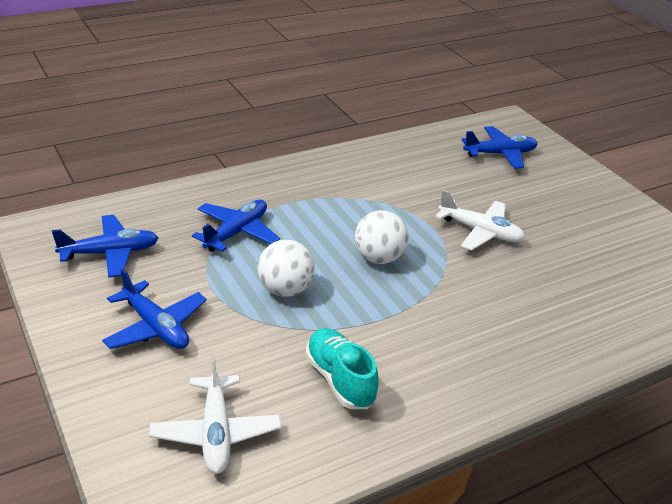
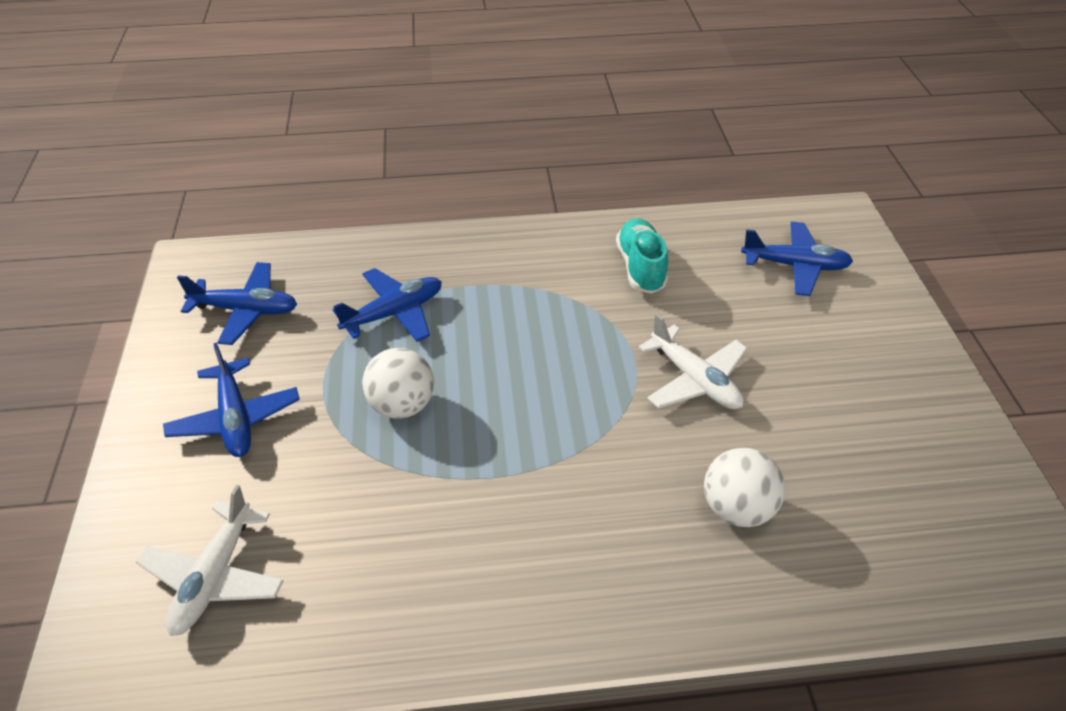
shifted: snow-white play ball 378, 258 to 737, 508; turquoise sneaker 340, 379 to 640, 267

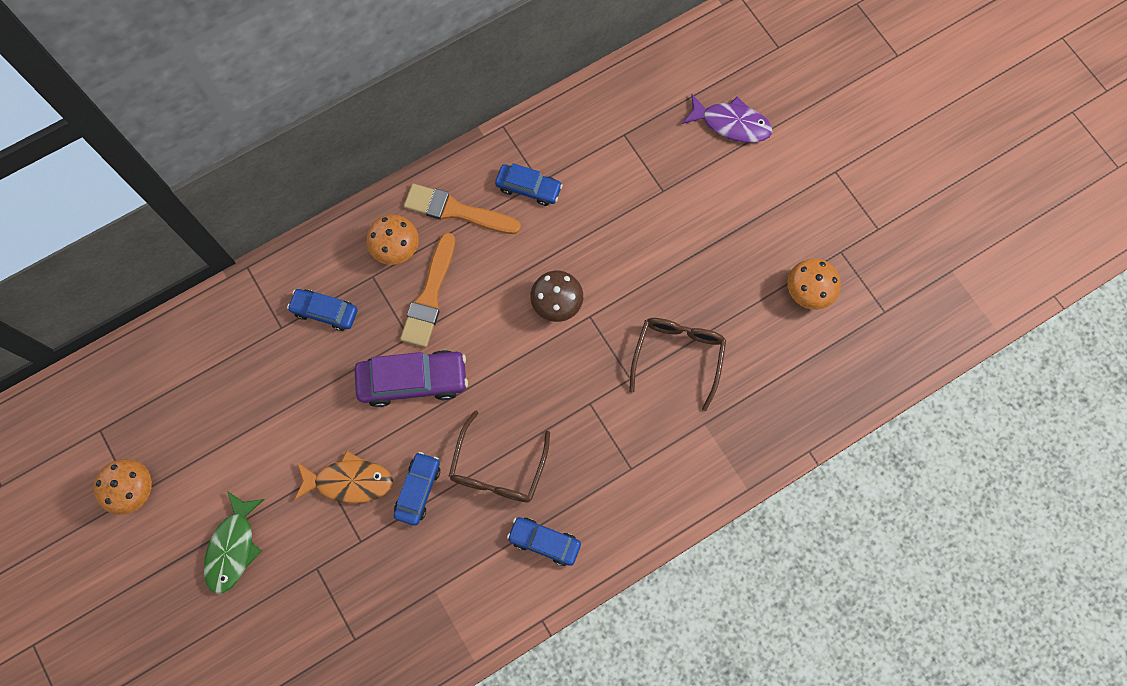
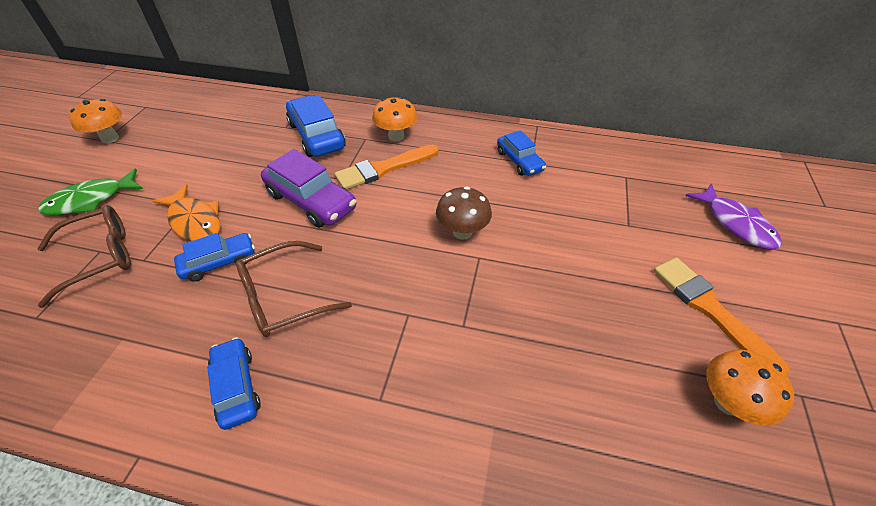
shifted: bright orange brush 457, 211 to 710, 309; russet eyeglasses 678, 355 to 101, 257
scaled: royal blue car 325, 312 = 317, 136 x1.61

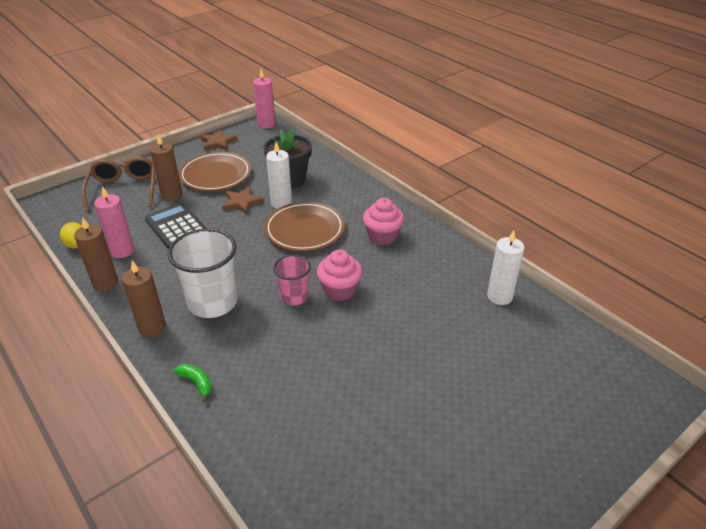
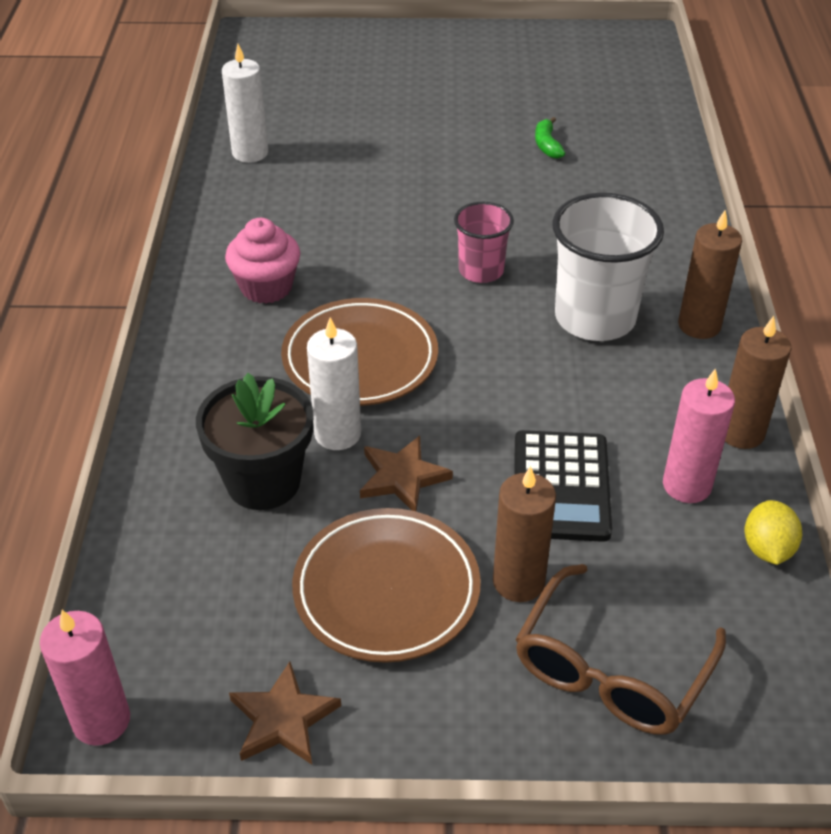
gone: rosy fairy cake 339, 290
shifted: green banana 197, 383 to 547, 145

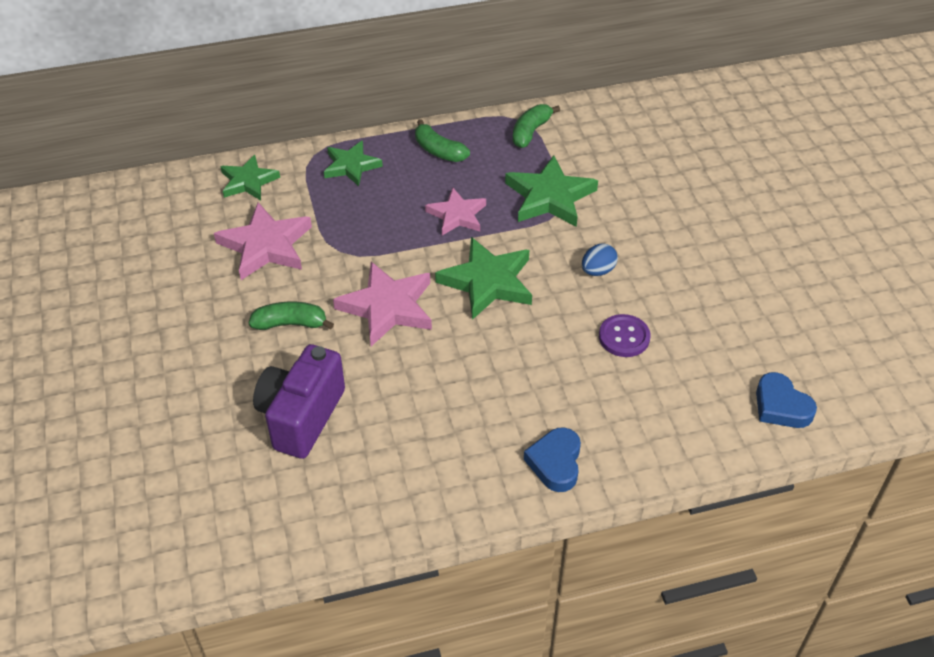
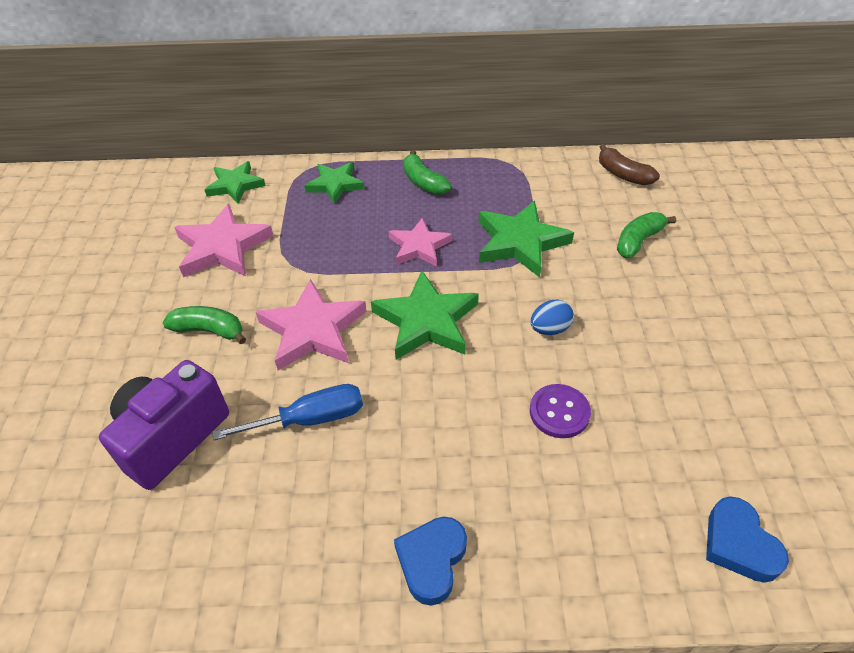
new: russet banana 623, 174; royal blue hand screwdriver 310, 419
shifted: green banana 530, 132 to 638, 241

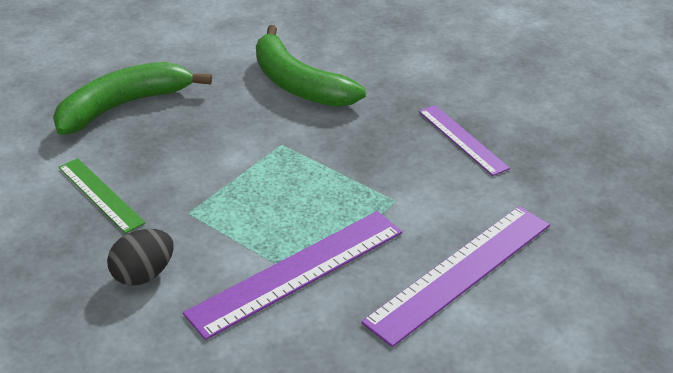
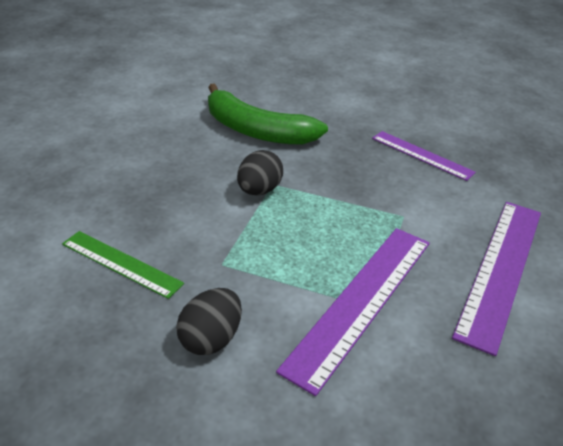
gone: green banana 123, 106
new: ebony egg 259, 190

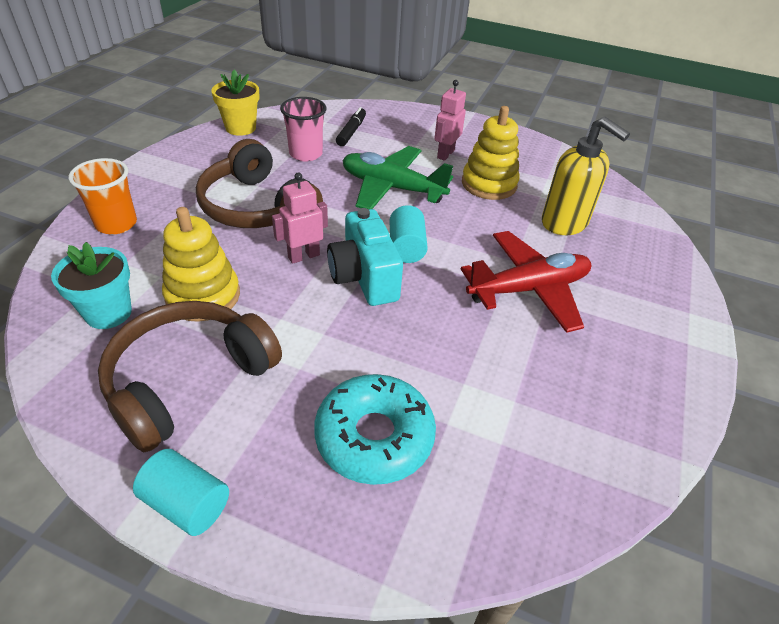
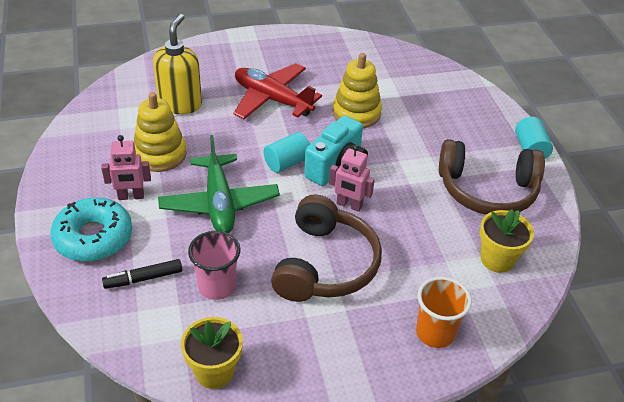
shifted: bright yellow stacking toy 203, 296 to 356, 113; turquoise doughnut 374, 437 to 93, 237
repainted: turquoise potted plant 108, 313 to bright yellow potted plant 497, 259

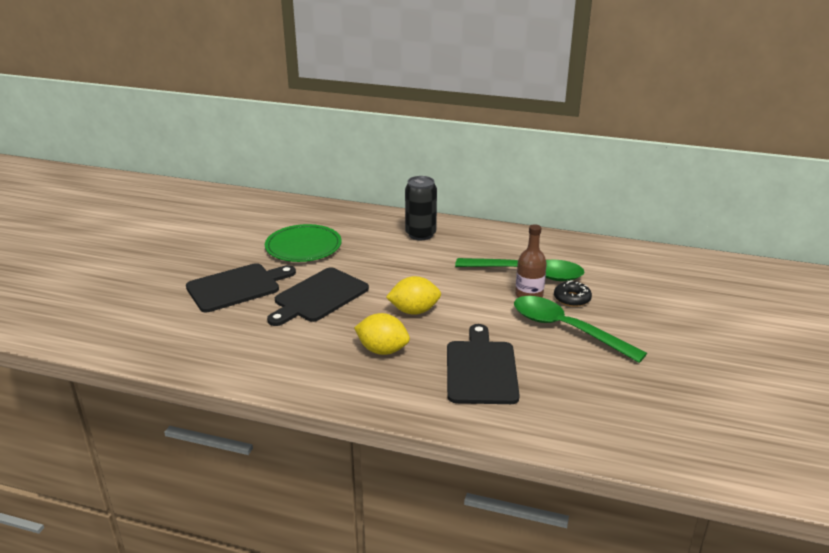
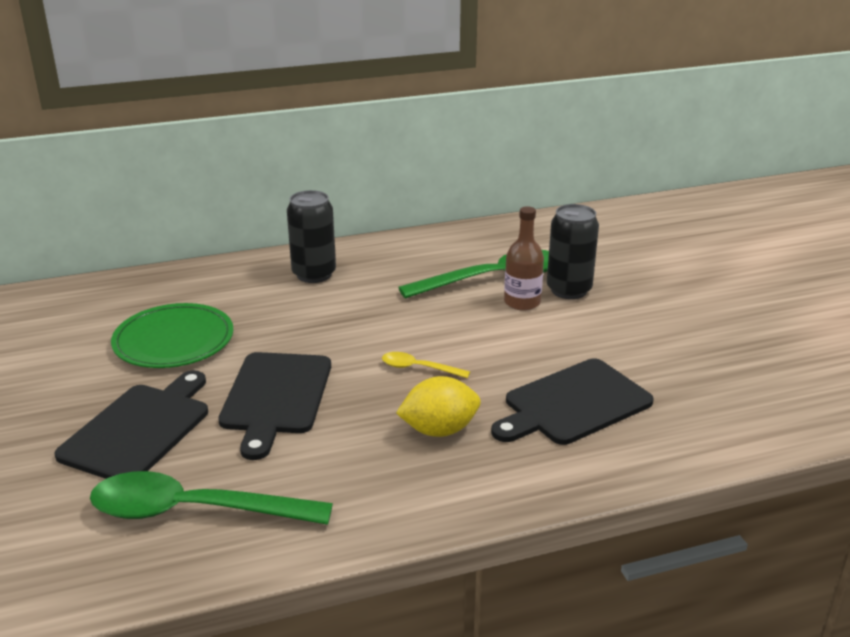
shifted: green spoon 566, 329 to 195, 511
swapped: bright yellow toy lemon 414, 311 to bright yellow spoon 419, 368; ebony doughnut 572, 299 to ebony can 569, 290
rotated: ebony chopping board 481, 369 = 573, 404 90 degrees counterclockwise

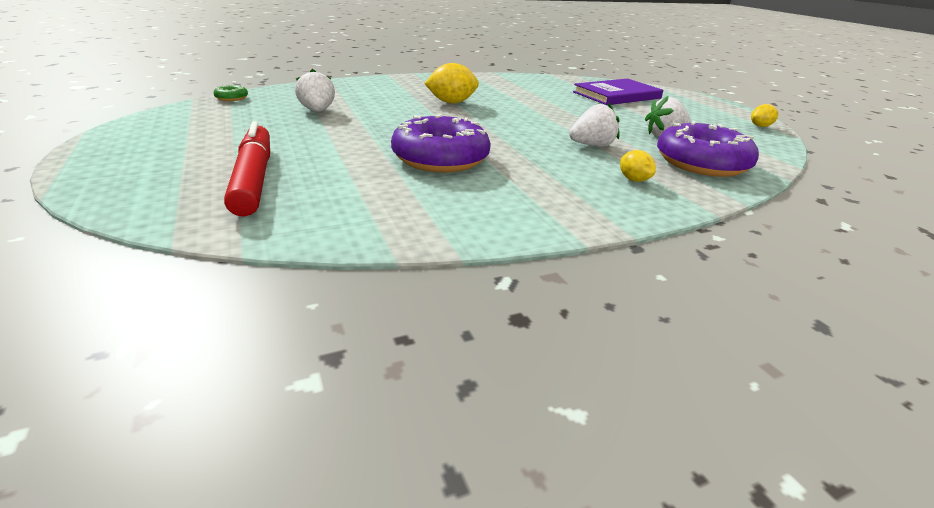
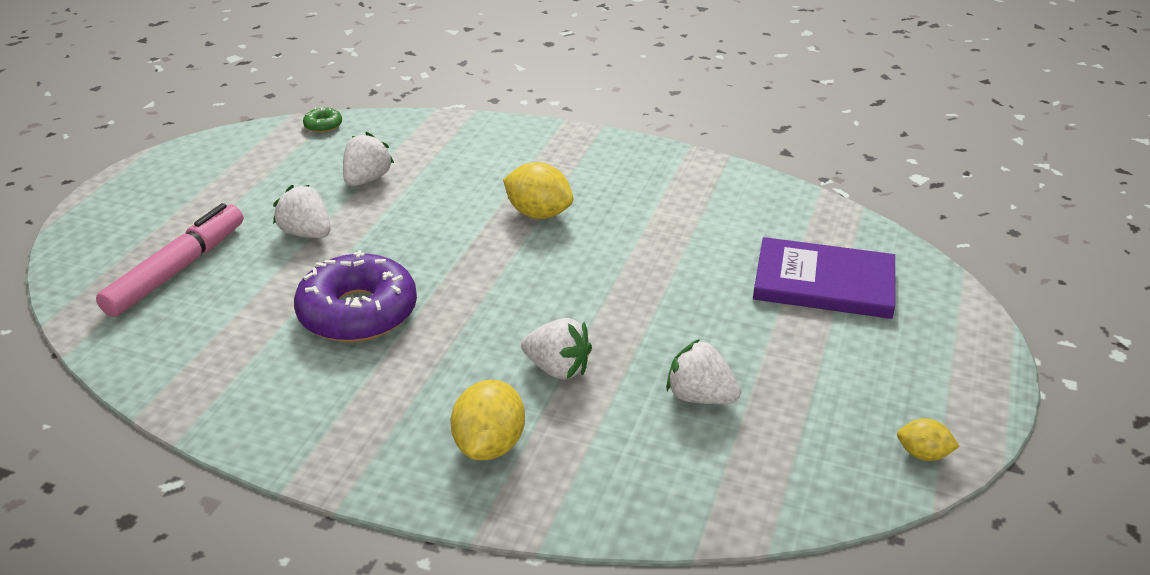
gone: violet doughnut 701, 163
new: snow-white toy strawberry 307, 233
repainted: red felt pen 253, 178 to rosy felt pen 177, 270
scaled: bright yellow toy lemon 633, 180 = 490, 445 x1.75

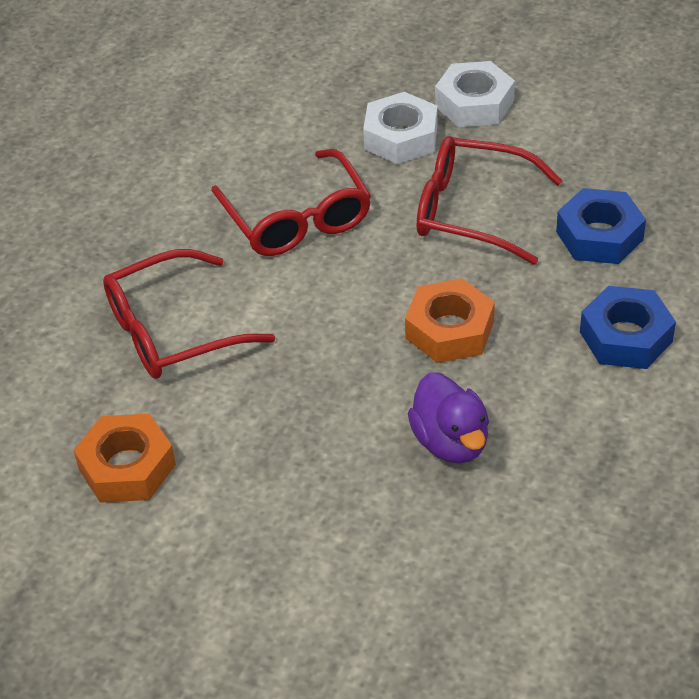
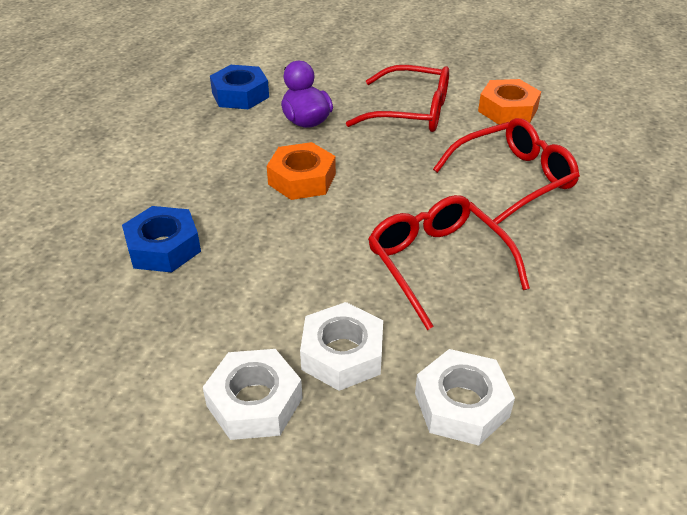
new: snow-white hexagon nut 461, 404
shifted: red eyeglasses 471, 211 to 411, 112; royal blue hexagon nut 625, 337 to 240, 95

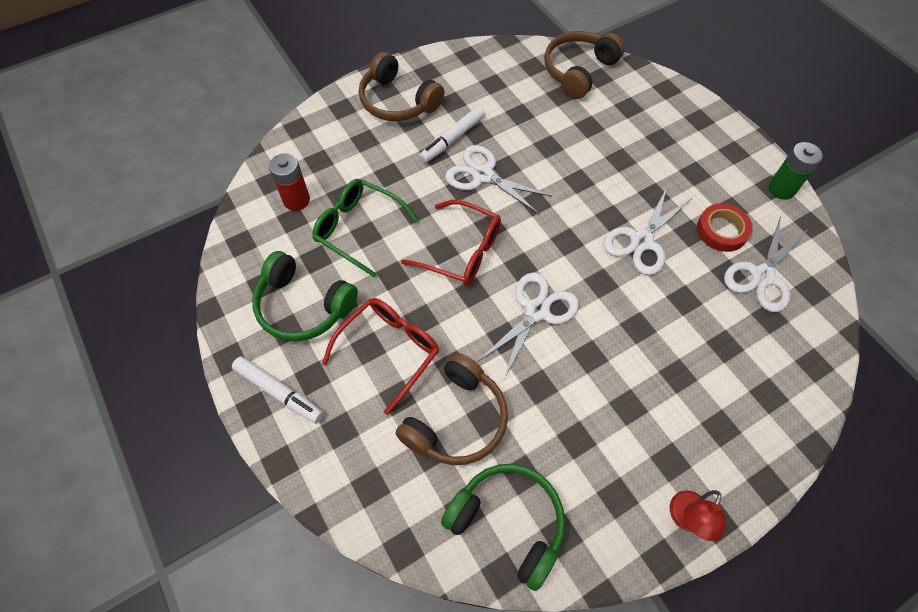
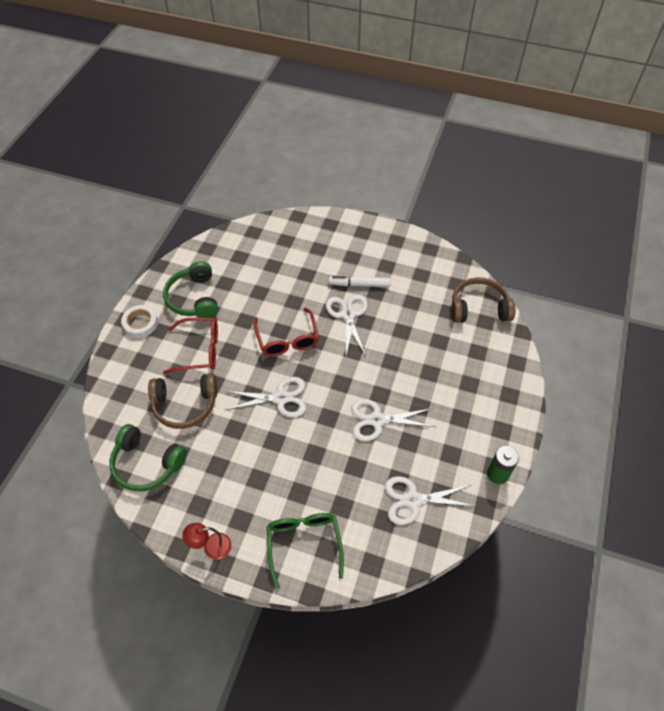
gone: russet headset 398, 101; red power cell 296, 200; red tape 722, 230
shifted: green eyeglasses 358, 229 to 304, 544
swapped: snow-white felt pen 279, 392 to snow-white tape 140, 323
rotated: green headset 508, 523 = 147, 464 120 degrees clockwise

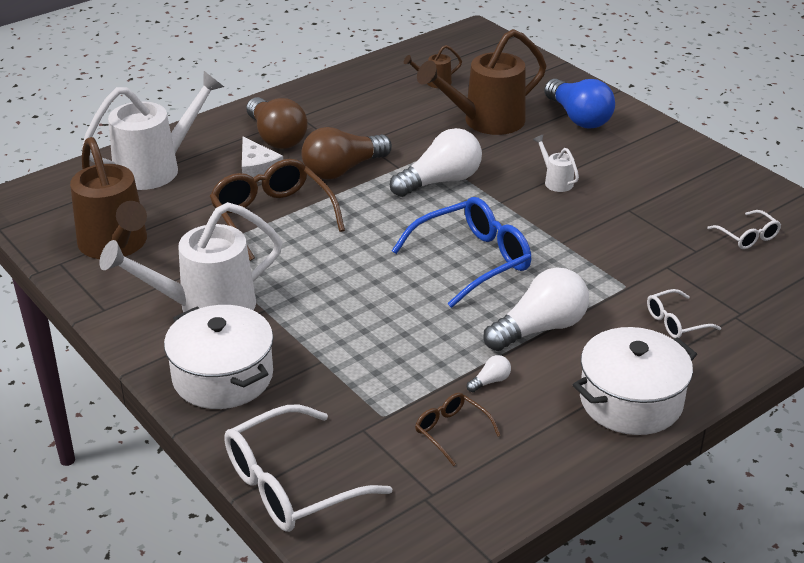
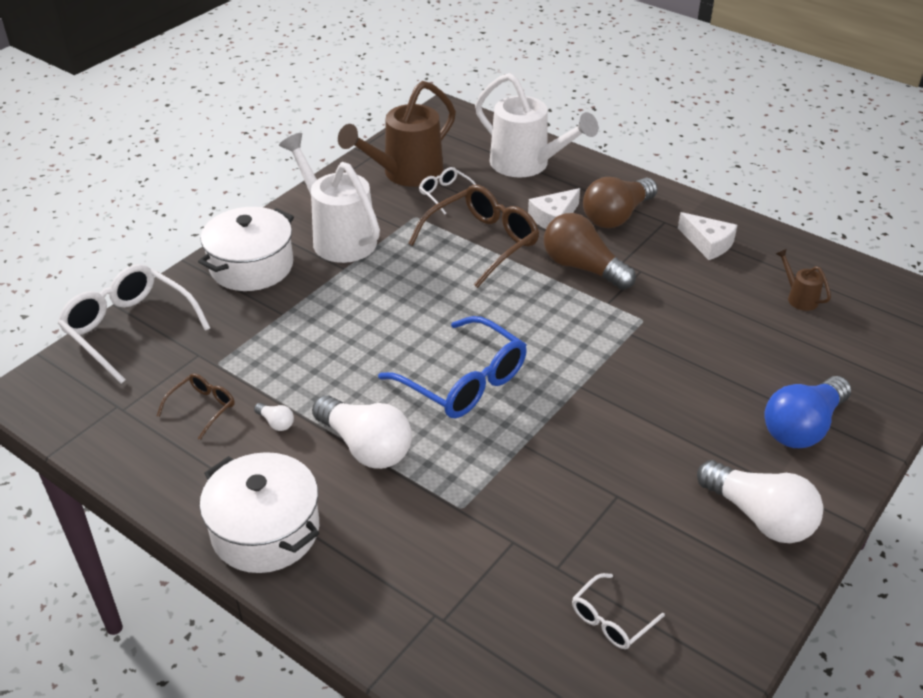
gone: russet watering can 486, 122; snow-white watering can 556, 181
new: snow-white cheese 708, 243
shifted: snow-white lightbulb 440, 181 to 760, 517; snow-white eyeglasses 676, 322 to 446, 194

